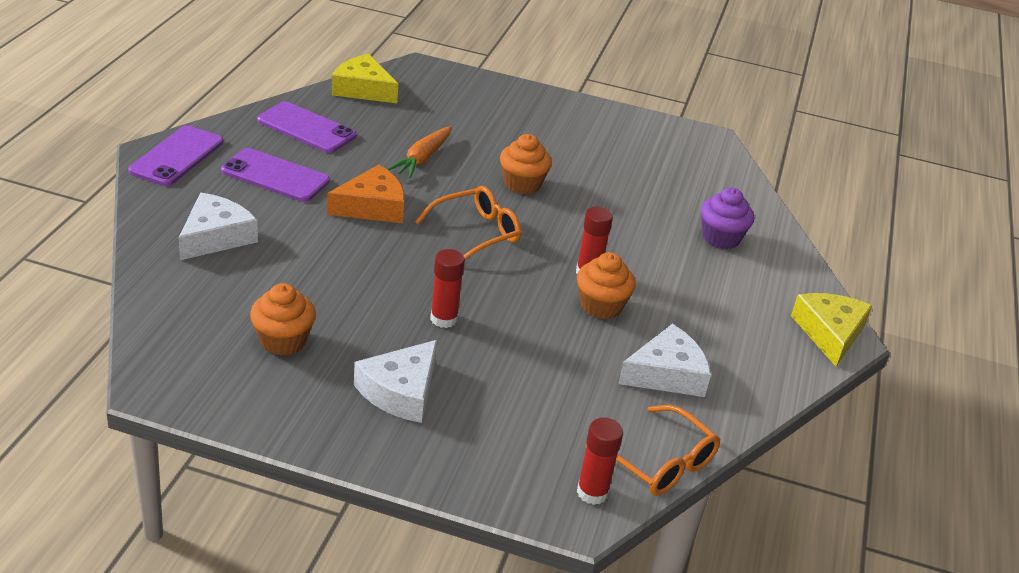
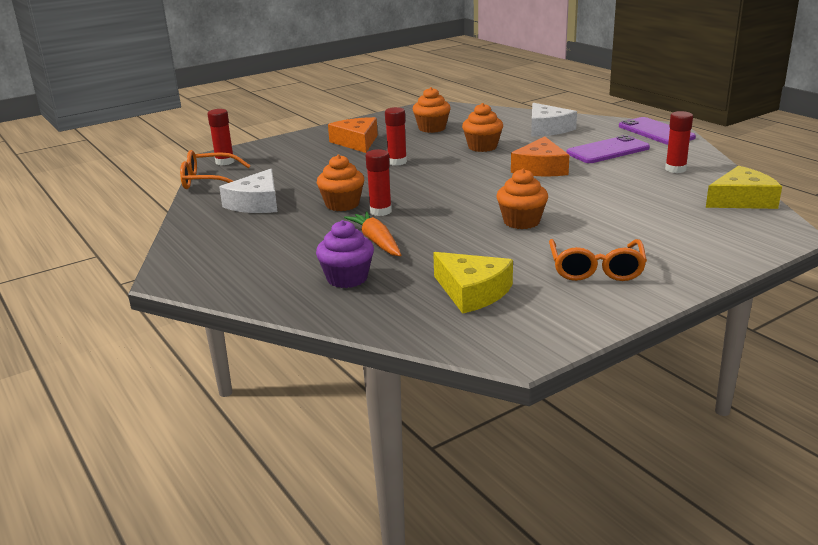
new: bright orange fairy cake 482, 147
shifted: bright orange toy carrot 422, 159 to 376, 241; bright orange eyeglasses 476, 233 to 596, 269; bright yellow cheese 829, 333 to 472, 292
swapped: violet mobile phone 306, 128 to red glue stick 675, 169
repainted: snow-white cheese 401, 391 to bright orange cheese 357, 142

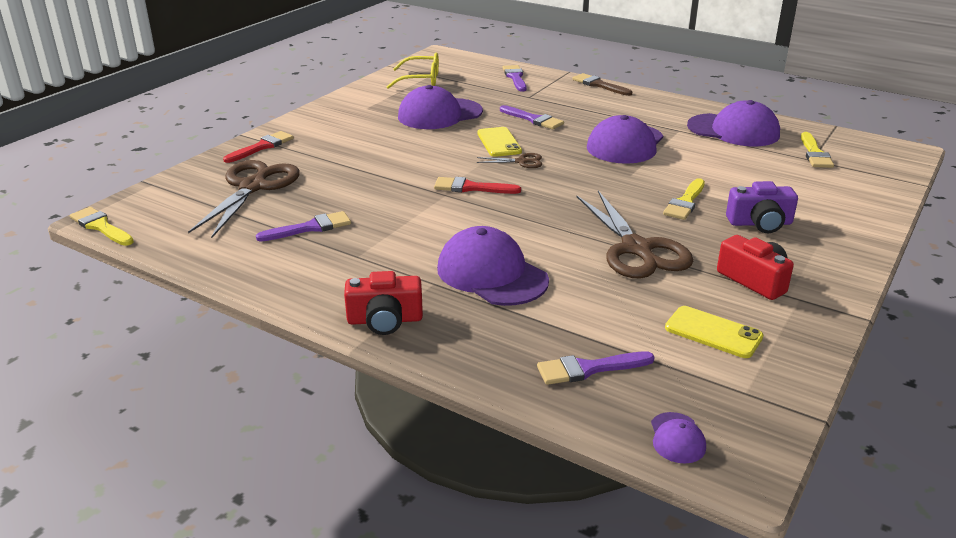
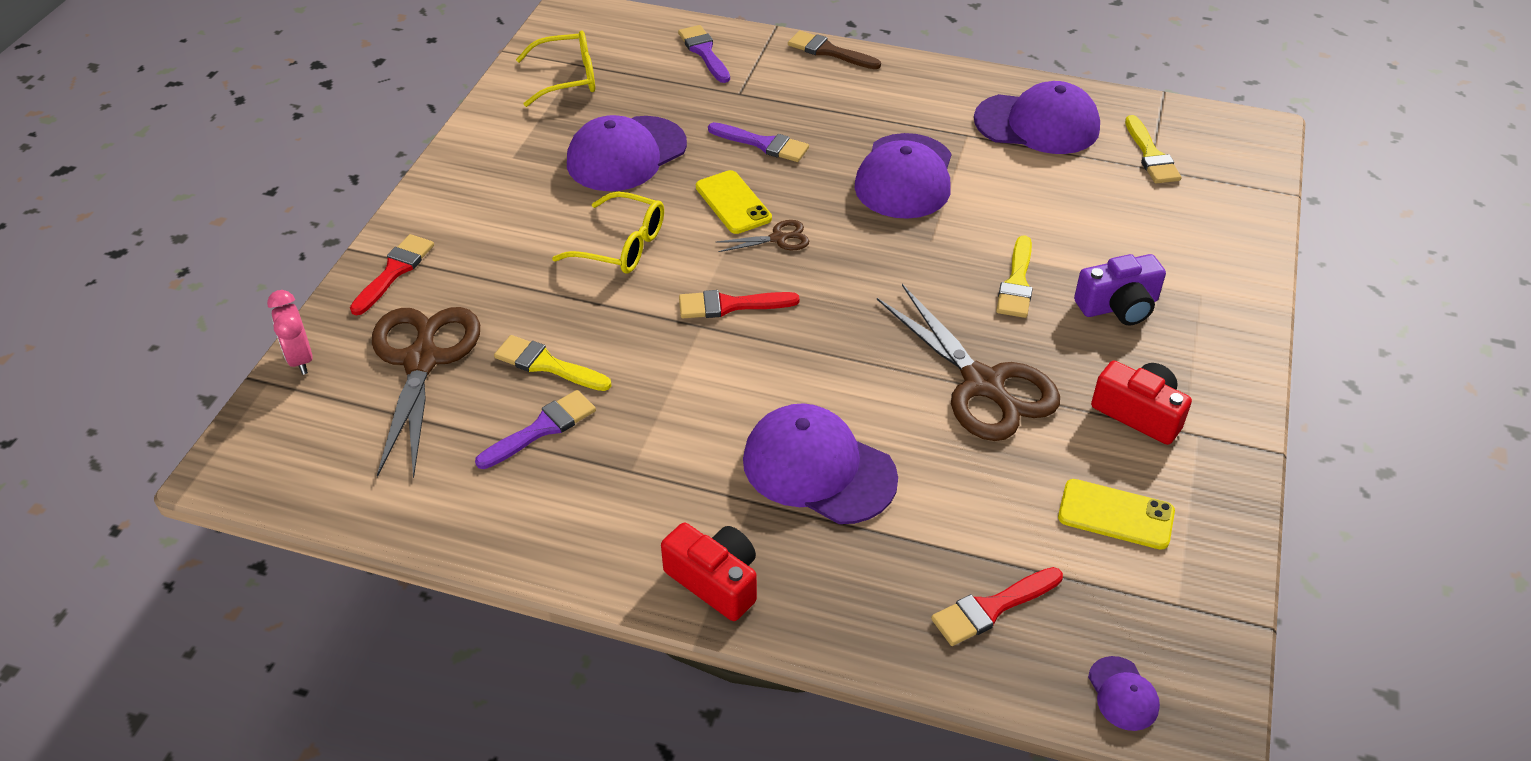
new: bright yellow eyeglasses 621, 245; rosy alarm clock 301, 359
shifted: bright yellow brush 101, 226 to 547, 364
repainted: violet brush 588, 369 to red brush 991, 608
rotated: red photo camera 385, 320 = 715, 581 120 degrees counterclockwise

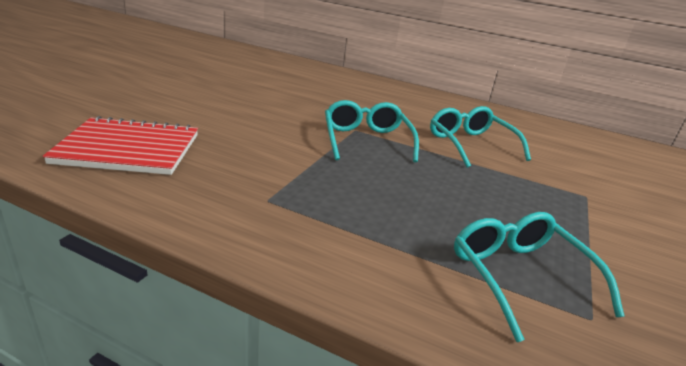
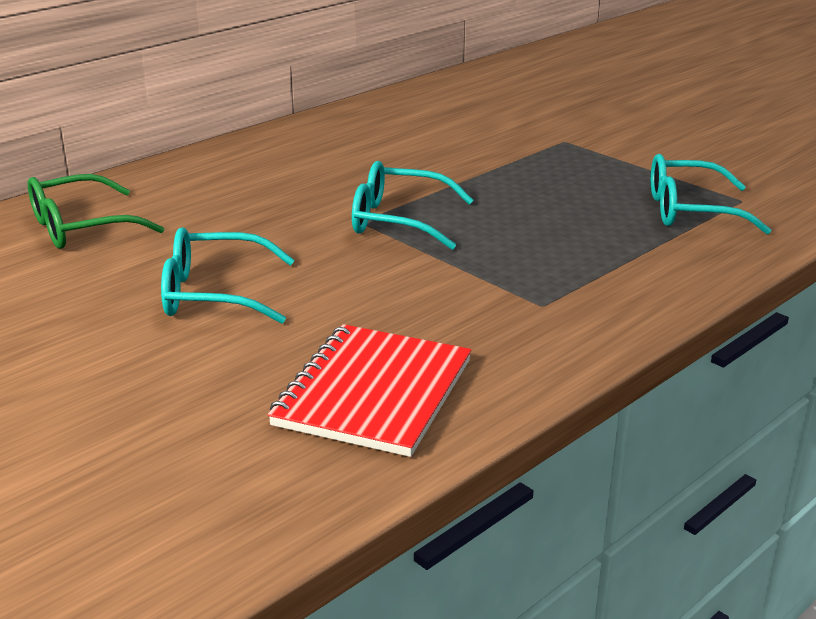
new: green eyeglasses 80, 227
shifted: turquoise eyeglasses 470, 144 to 214, 294

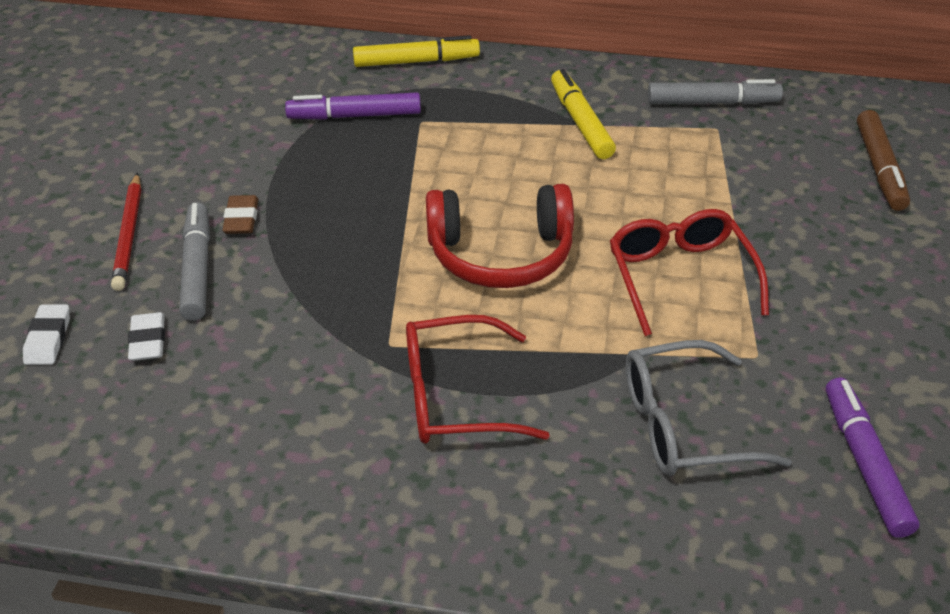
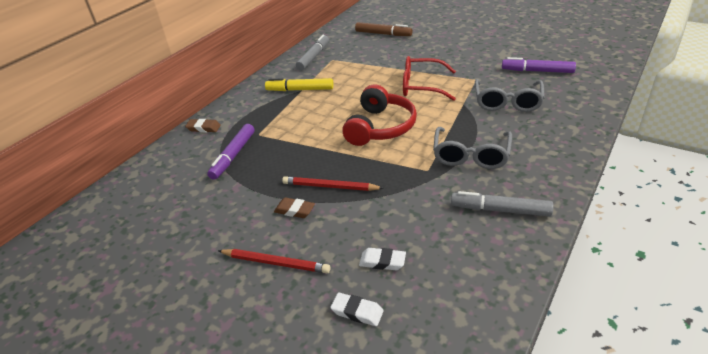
new: red pencil 330, 186
shifted: gray felt pen 197, 269 to 500, 210
swapped: bright yellow felt pen 416, 61 to russet gum eraser 204, 128
repainted: red eyeglasses 455, 396 to gray eyeglasses 471, 155

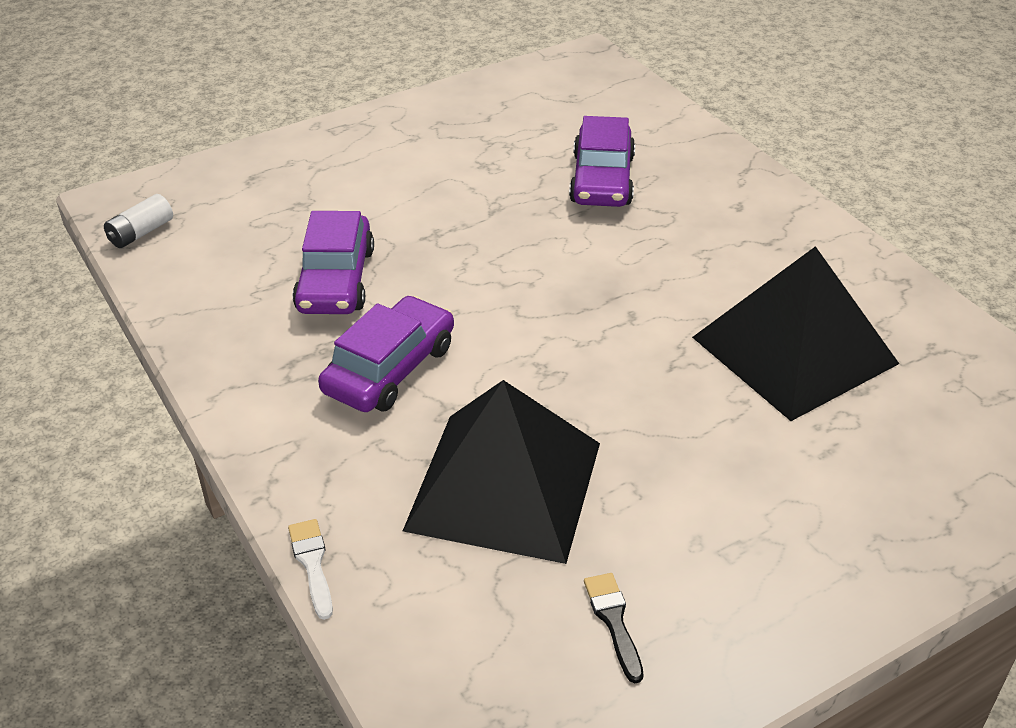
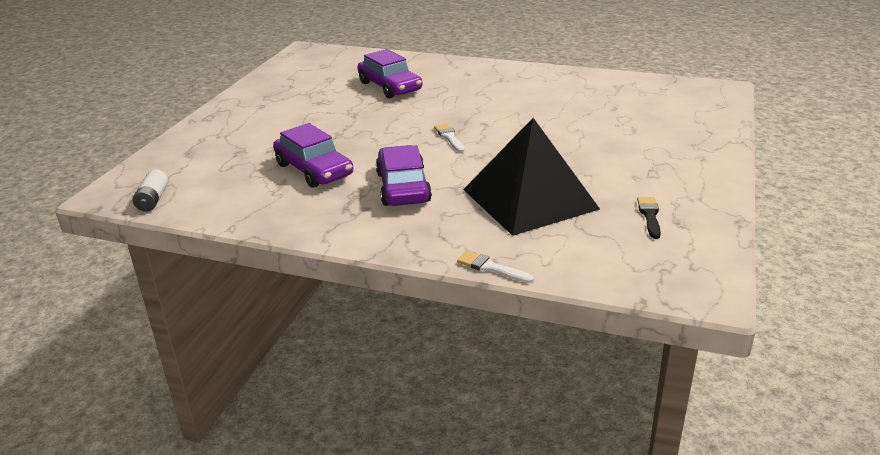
gone: ebony pyramid shape 794, 350
new: snow-white brush 449, 137
rotated: ebony brush 613, 621 = 649, 215 60 degrees clockwise

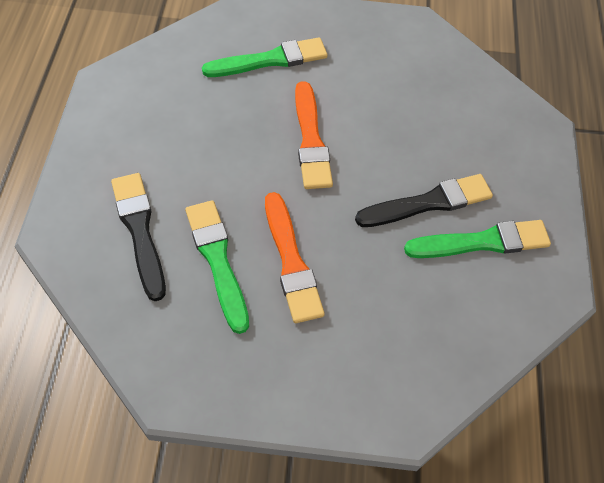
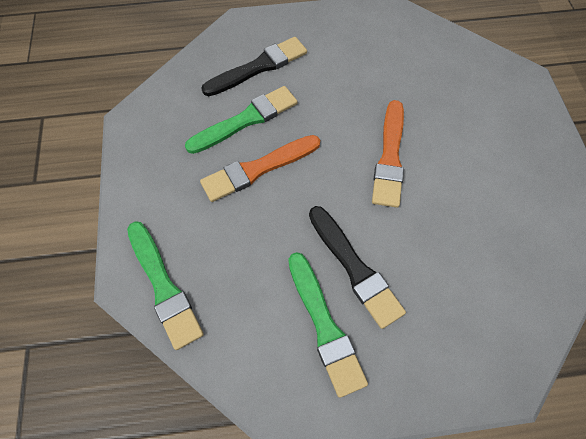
shifted: green brush 270, 60 to 163, 286
rotated: bright orange brush 311, 140 = 389, 157 60 degrees counterclockwise

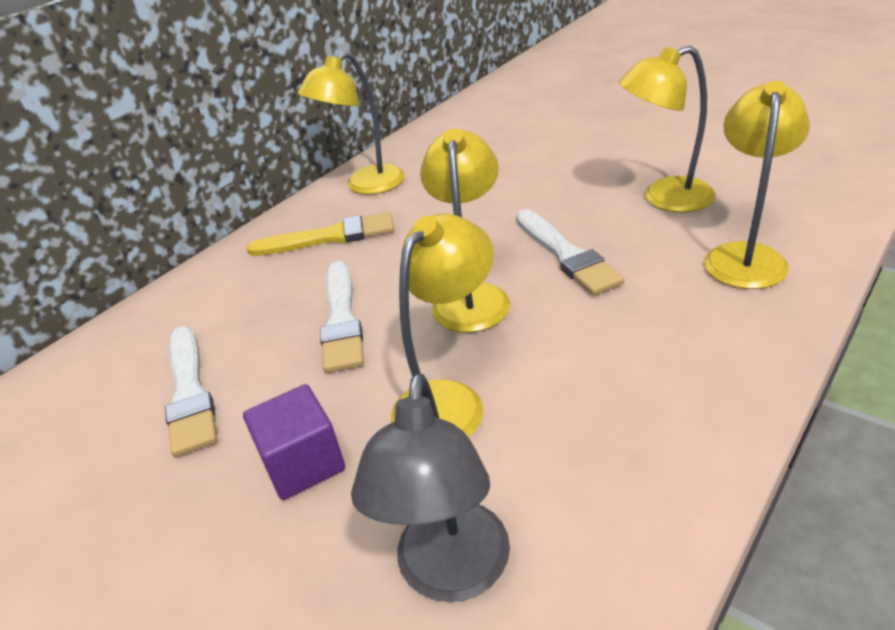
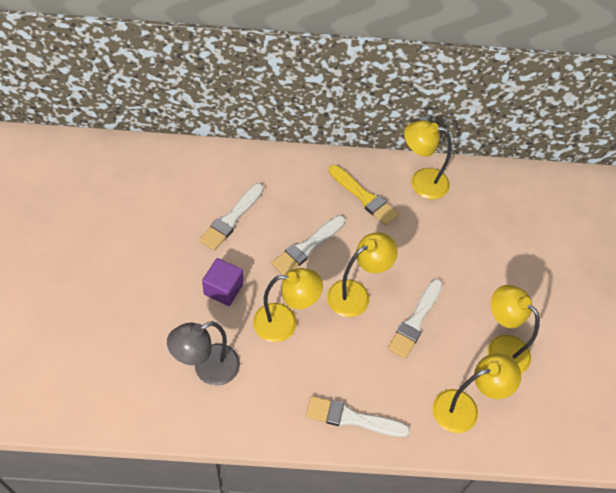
new: snow-white brush 352, 418

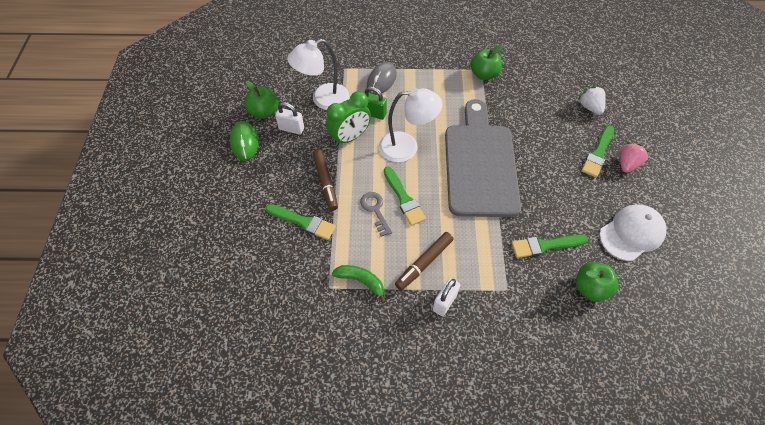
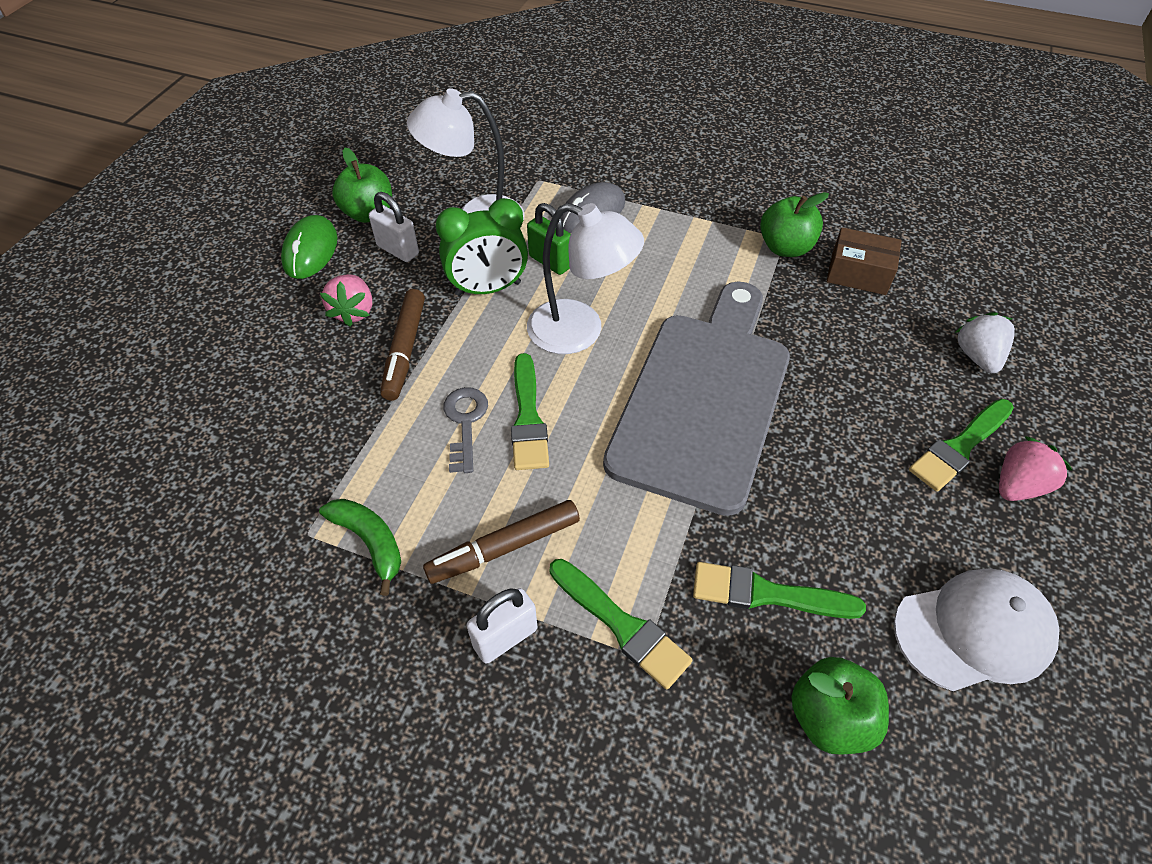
new: russet parcel 858, 273; rosy toy strawberry 353, 312
shifted: green brush 303, 222 to 621, 625

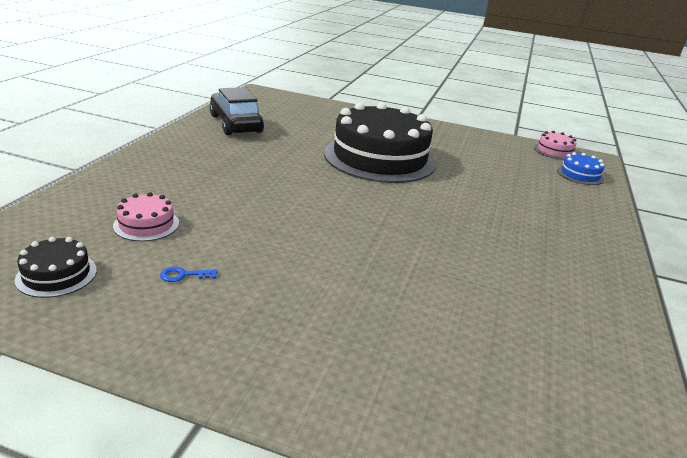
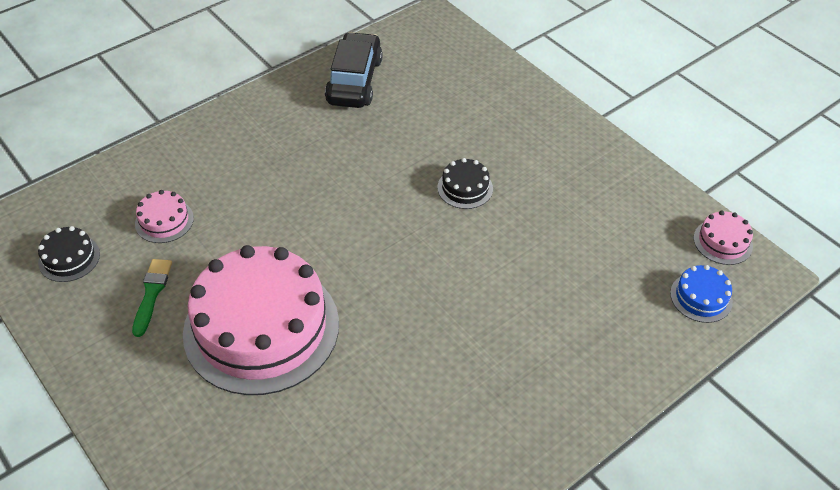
new: rosy layer cake 261, 327
swapped: royal blue door key 184, 275 to green brush 152, 293
scaled: ebony layer cake 380, 158 = 465, 188 x0.41

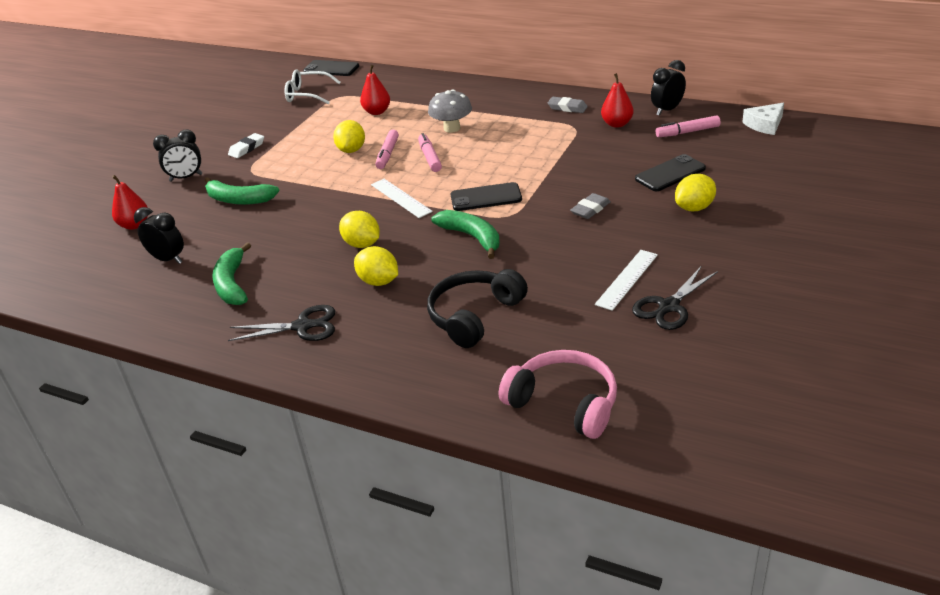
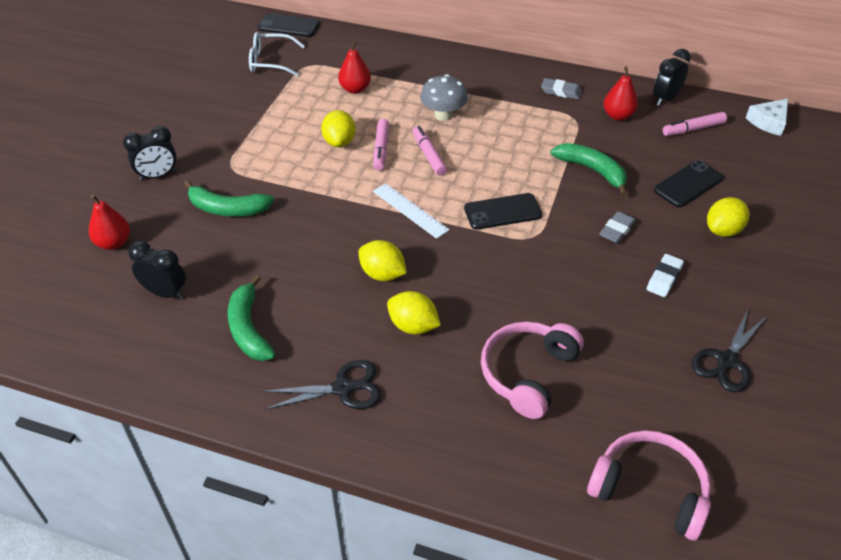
gone: snow-white straightedge 627, 279
shifted: snow-white gum eraser 247, 148 to 664, 278; green banana 472, 237 to 592, 170
repainted: ebony headset 474, 316 to rosy headset 528, 373

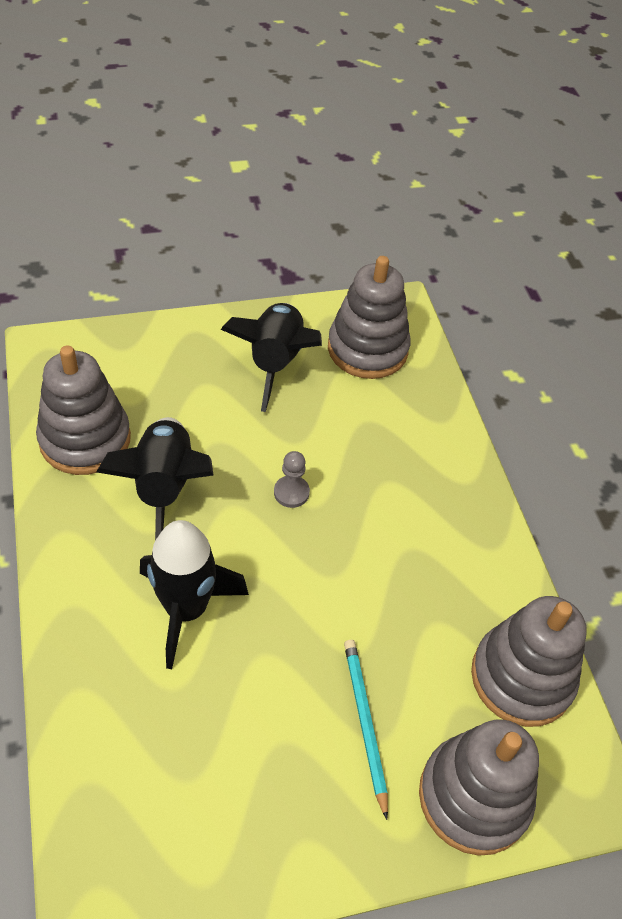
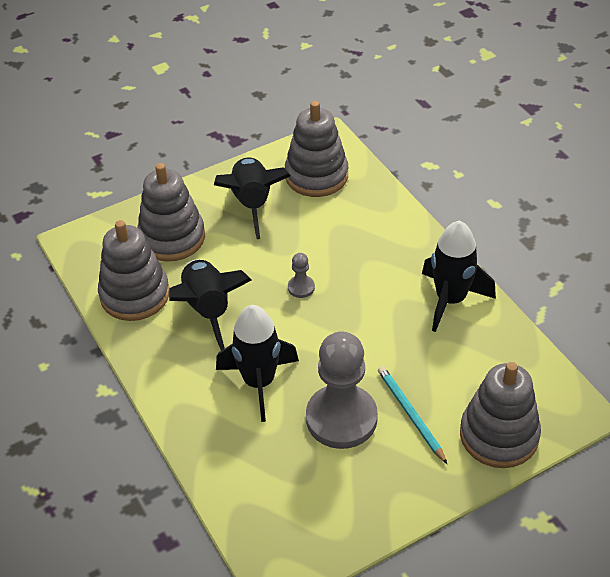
new: ebony spaceship 450, 300; gray chess pawn 341, 418
shifted: gray stacking toy 521, 677 to 172, 238

